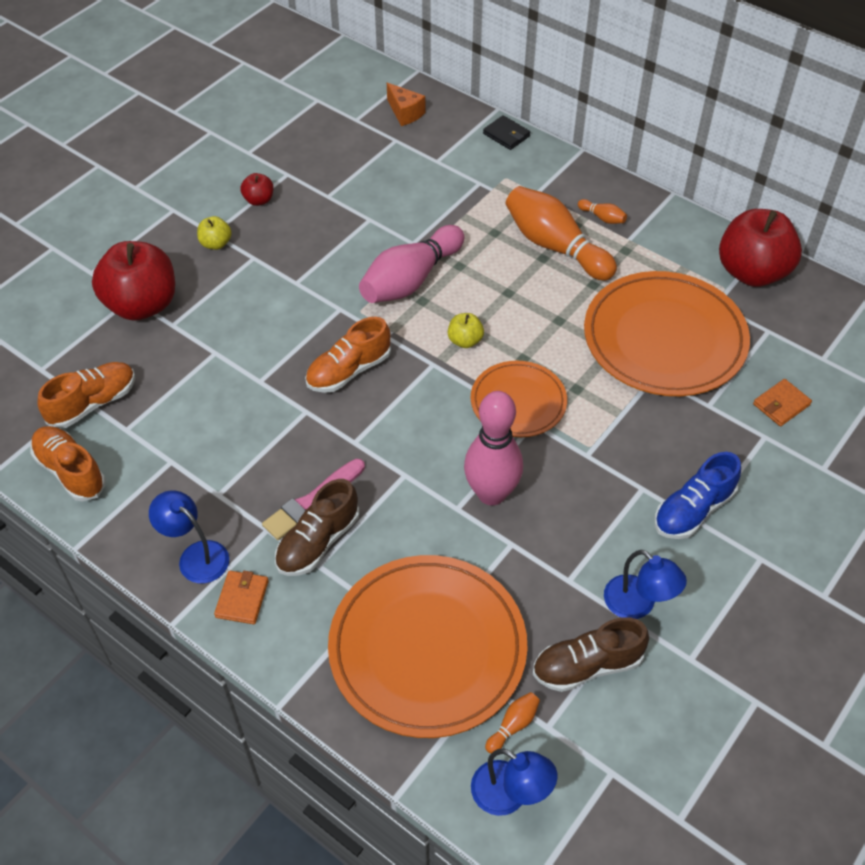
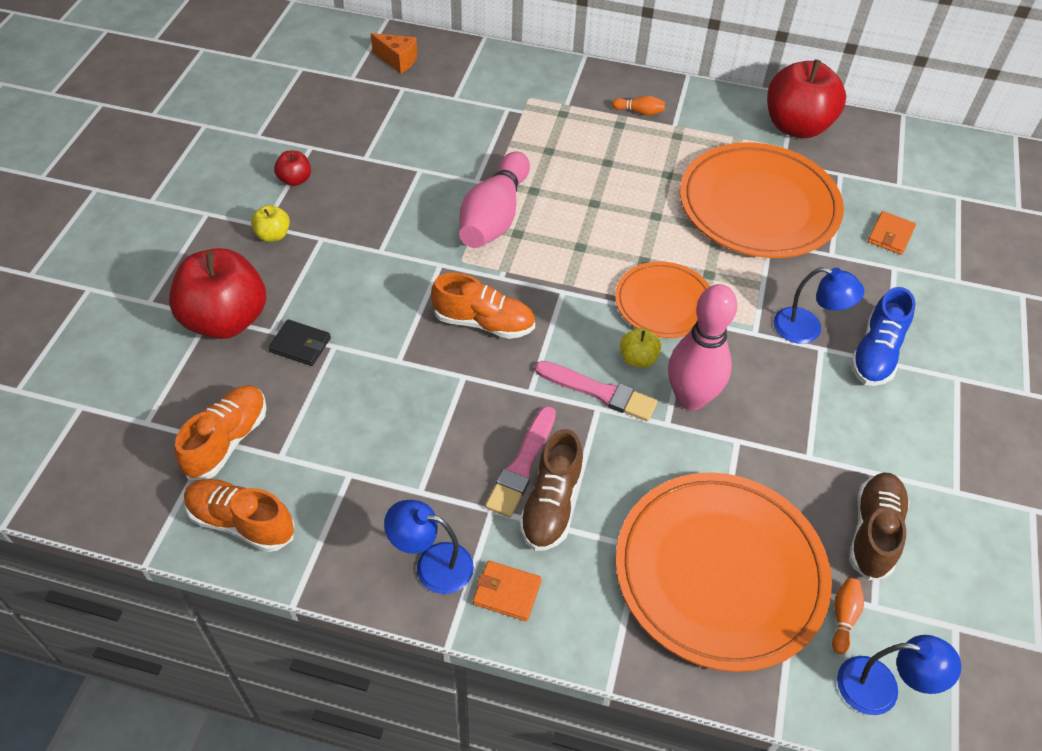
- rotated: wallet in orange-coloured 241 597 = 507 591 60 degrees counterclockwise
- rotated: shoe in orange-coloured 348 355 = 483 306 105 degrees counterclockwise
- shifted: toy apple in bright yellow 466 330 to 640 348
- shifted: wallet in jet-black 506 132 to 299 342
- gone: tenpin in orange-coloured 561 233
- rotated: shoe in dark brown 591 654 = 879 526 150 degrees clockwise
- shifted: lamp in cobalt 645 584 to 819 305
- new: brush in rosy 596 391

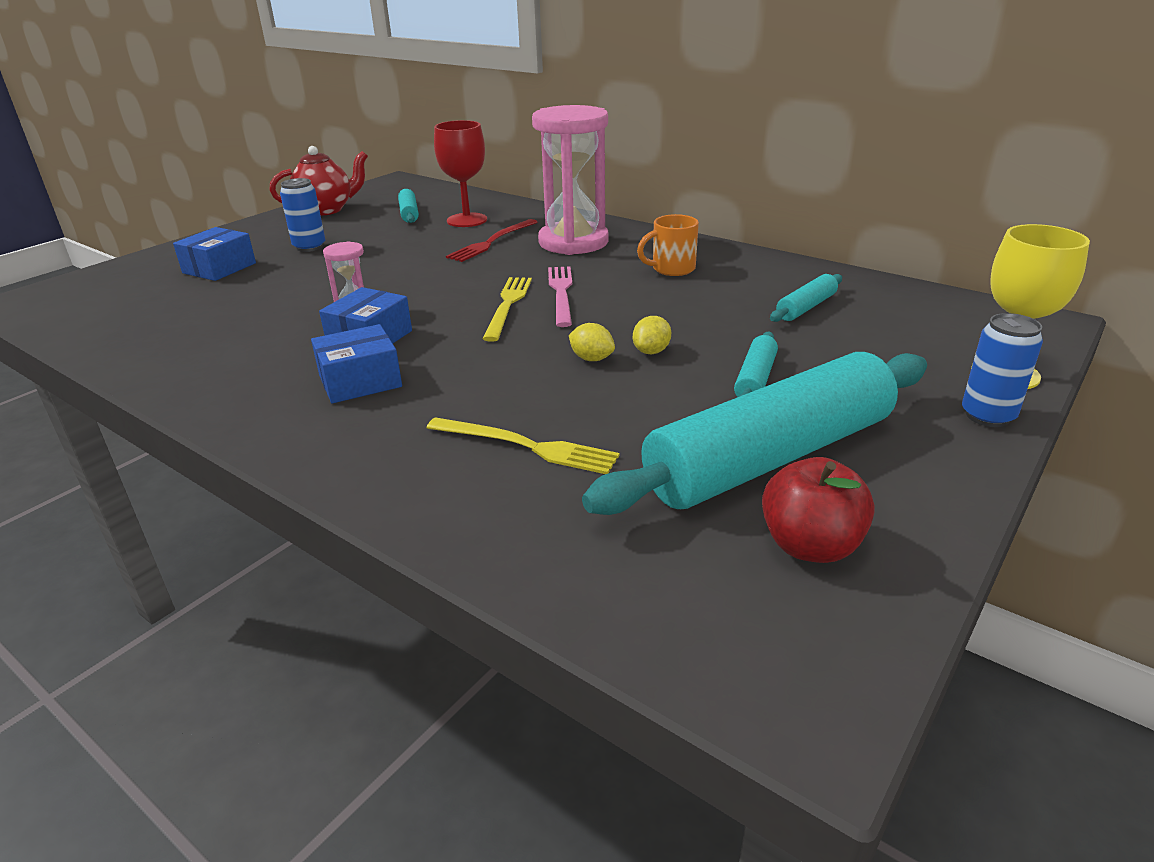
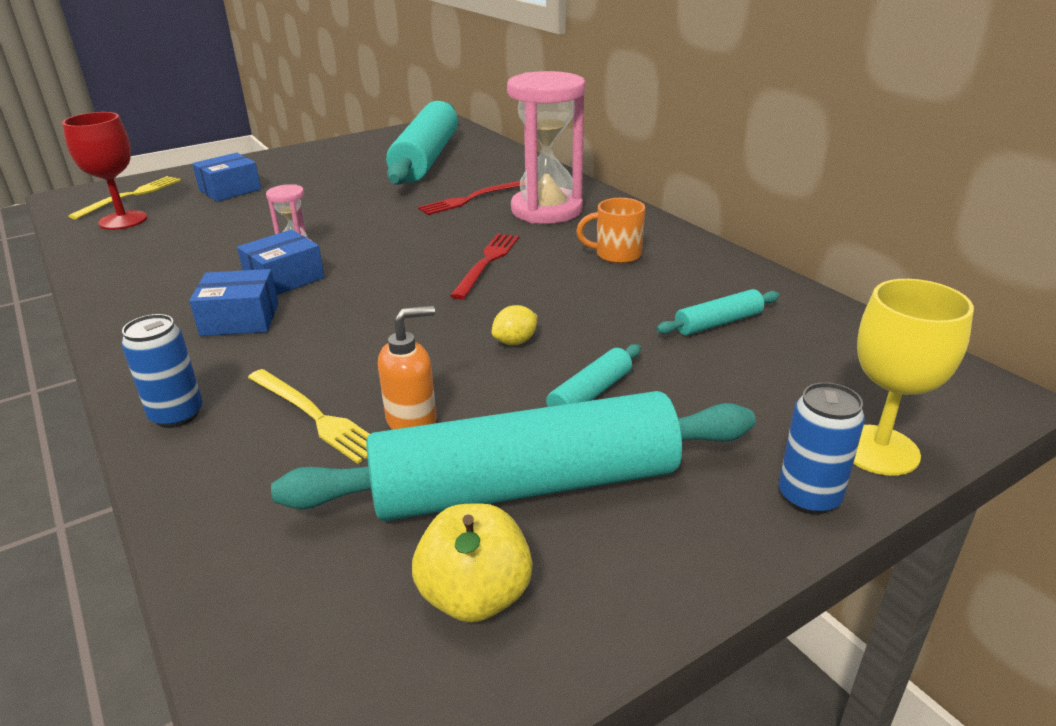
- gone: tea pot in scarlet 318 181
- shifted: soda can in cobalt 302 215 to 162 371
- scaled: rolling pin in turquoise 408 206 = 422 143 x2.40
- shifted: chalice in scarlet 460 173 to 104 171
- shifted: dinner fork in bright yellow 507 309 to 124 197
- repainted: dinner fork in rosy 560 296 to dinner fork in scarlet 484 266
- gone: toy lemon in bright yellow 592 342
- repainted: toy apple in scarlet 818 510 to toy apple in bright yellow 472 563
- new: soap dispenser in orange-coloured 407 368

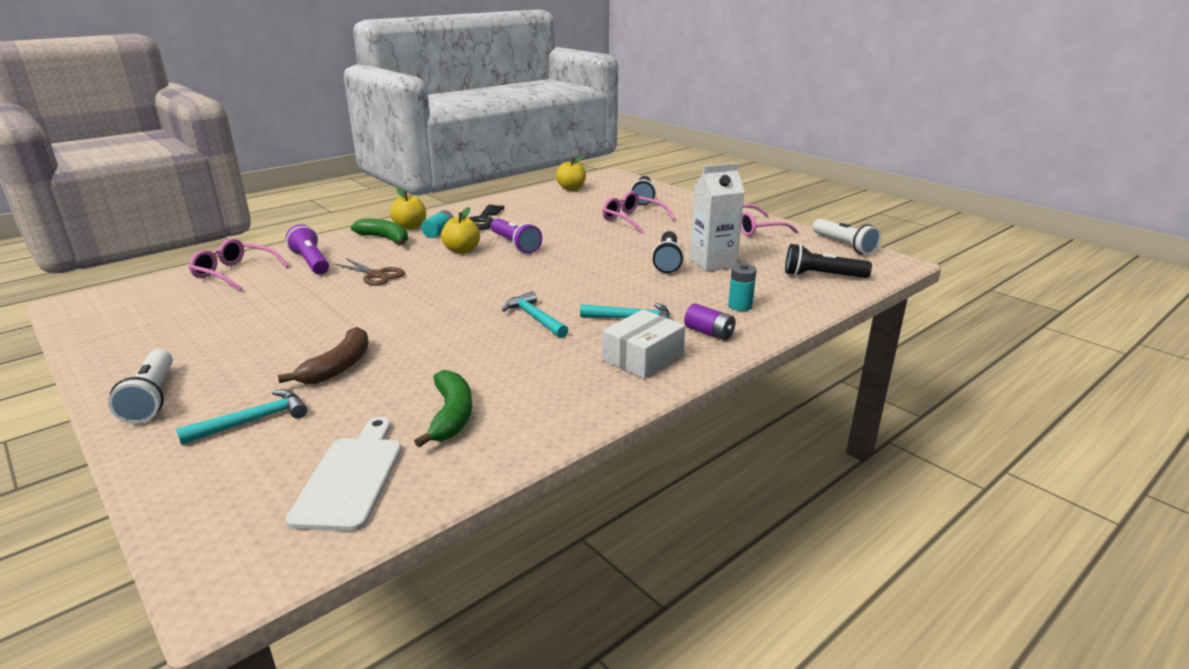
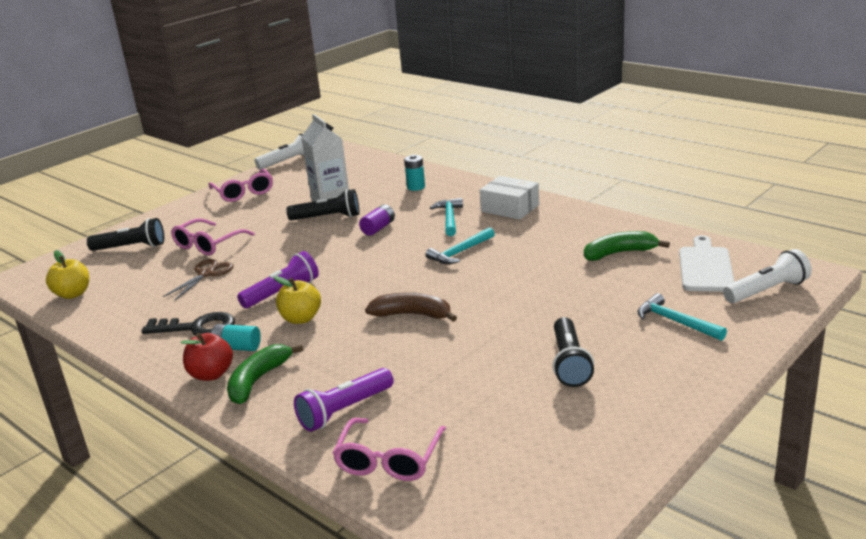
- shifted: pocket torch in white 140 386 to 767 276
- shifted: banana fruit in dark brown 323 355 to 411 307
- rotated: cutting board in white 344 474 = 706 263 105 degrees clockwise
- shifted: pair of scissors in dark brown 369 272 to 198 279
- repainted: toy apple in bright yellow 408 208 to toy apple in scarlet 207 357
- shifted: AA battery in purple 710 321 to 377 220
- shifted: pocket torch in jet-black 828 261 to 573 352

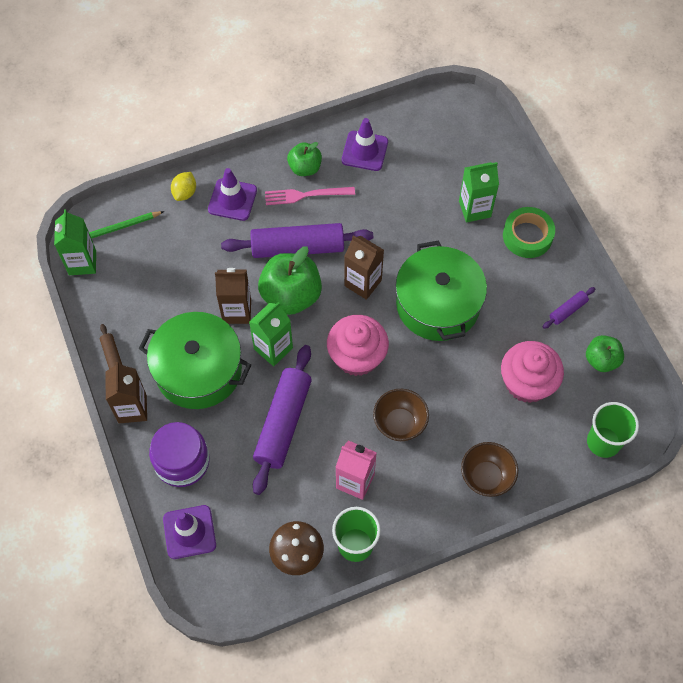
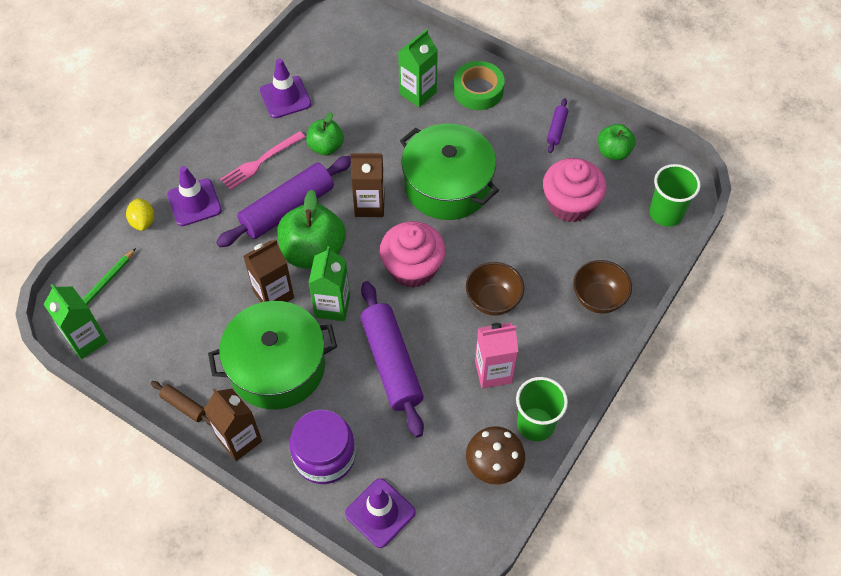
- shifted: toy apple in emerald 304 159 to 325 133

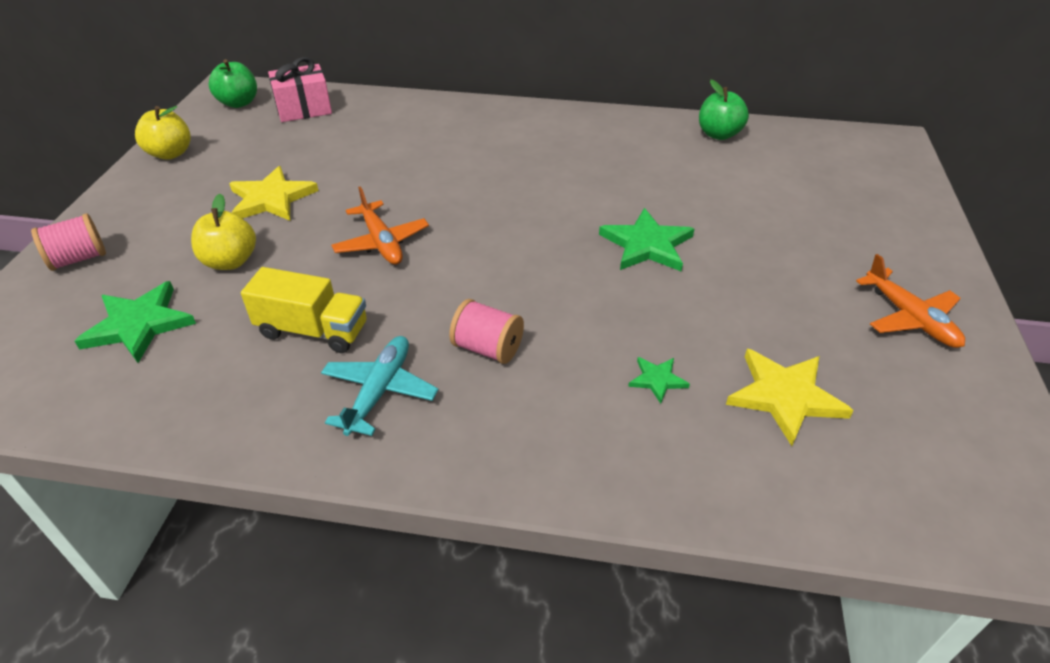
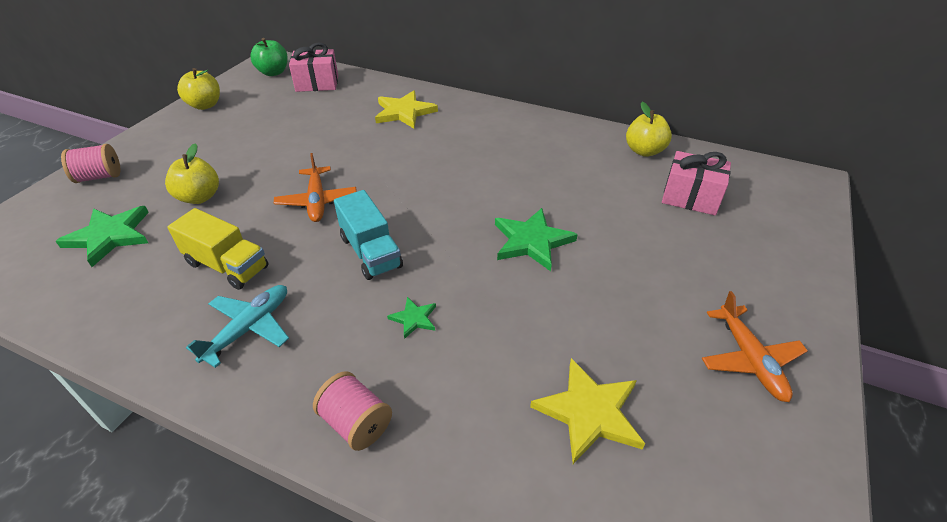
- shifted: five-pointed star in bright yellow 274 193 to 406 109
- shifted: spool in rosy 486 331 to 352 411
- shifted: five-pointed star in emerald 659 380 to 411 318
- repainted: toy apple in emerald 724 110 to toy apple in bright yellow 649 129
- new: toy truck in turquoise 368 235
- new: wrapped gift in rosy 696 183

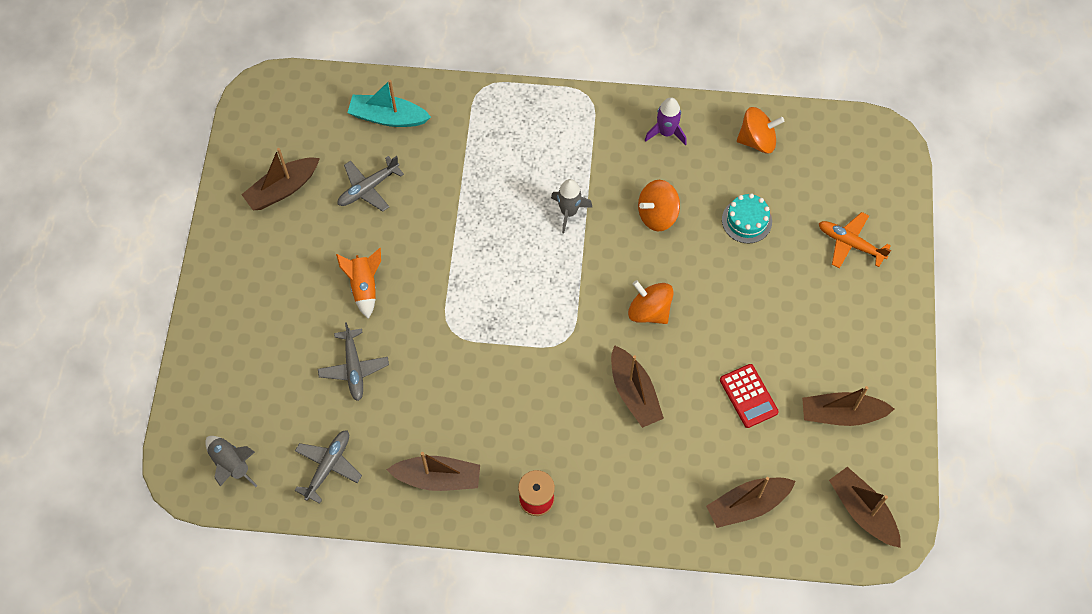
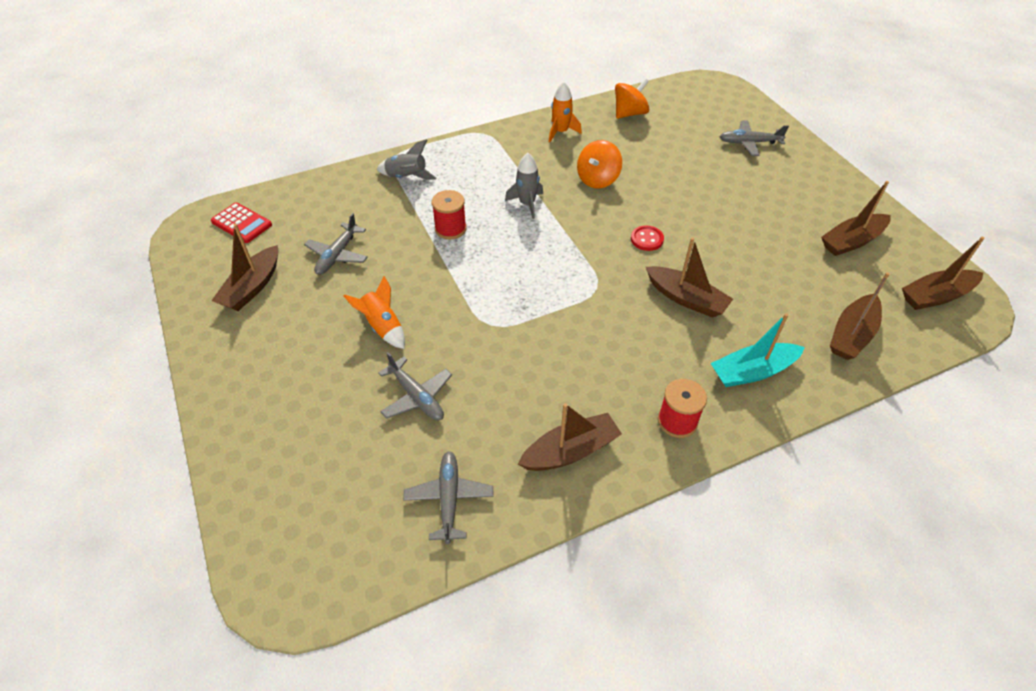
- shifted: rocket in ash-grey 231 461 to 406 159
- shifted: sailboat in turquoise 389 103 to 758 350
- swapped: toy top in orange-coloured 651 302 to sewing button in scarlet 647 238
- repainted: rocket in purple 666 121 to rocket in orange-coloured 565 112
- shifted: pocket calculator in scarlet 749 396 to 241 222
- gone: layer cake in turquoise 747 218
- repainted: toy plane in orange-coloured 855 240 to toy plane in ash-grey 754 138
- rotated: sailboat in dark brown 865 507 = 943 273 45 degrees counterclockwise
- new: spool in scarlet 449 214

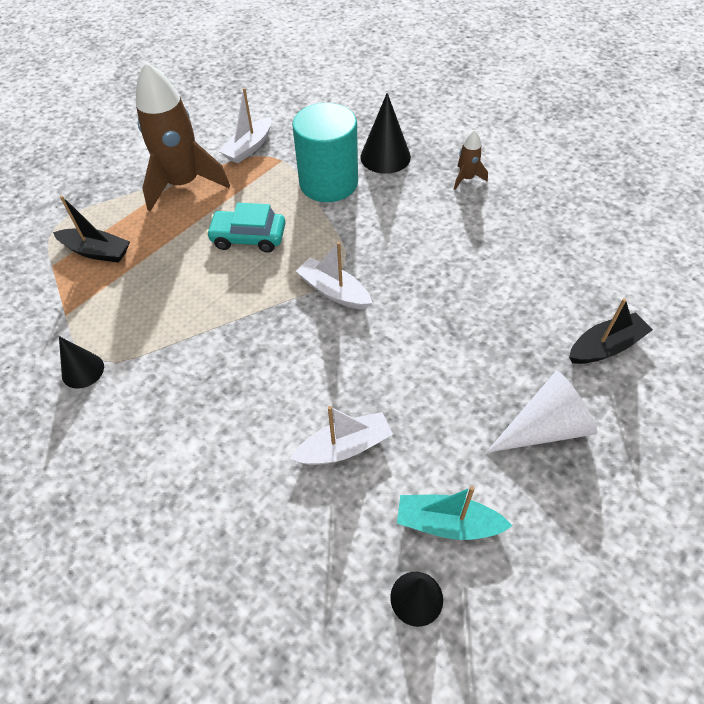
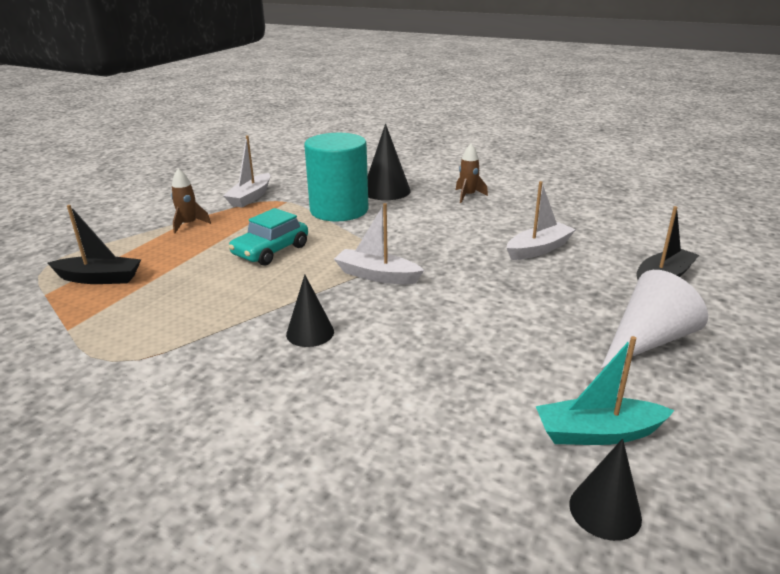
- shifted: solid cone in jet-black 81 362 to 310 311
- scaled: rocket in dark brown 183 136 = 191 200 x0.44
- rotated: car in turquoise 246 228 = 268 237 45 degrees counterclockwise
- shifted: sailboat in white 341 435 to 541 220

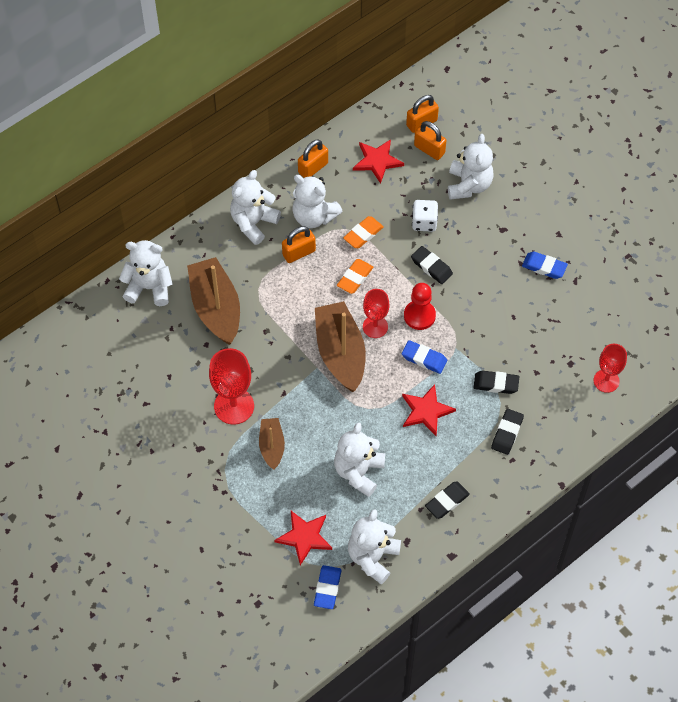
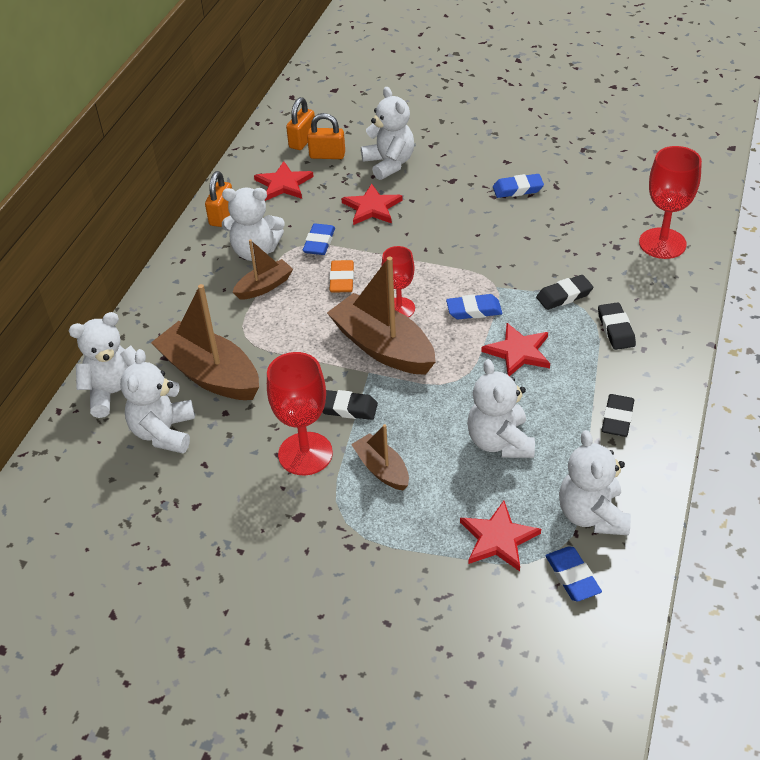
- shifted: teddy bear in white 255 207 to 157 401
- swapped: small lock in orange-coloured 299 244 to sailboat in dark brown 263 269
- repainted: gum eraser in orange-coloured 363 232 to gum eraser in cobalt 319 239
- gone: pawn in scarlet 420 306
- shifted: gum eraser in jet-black 432 265 to 350 405
- swapped: die in white 425 216 to five-pointed star in scarlet 372 204
- scaled: chalice in scarlet 610 368 = 670 202 x1.54

